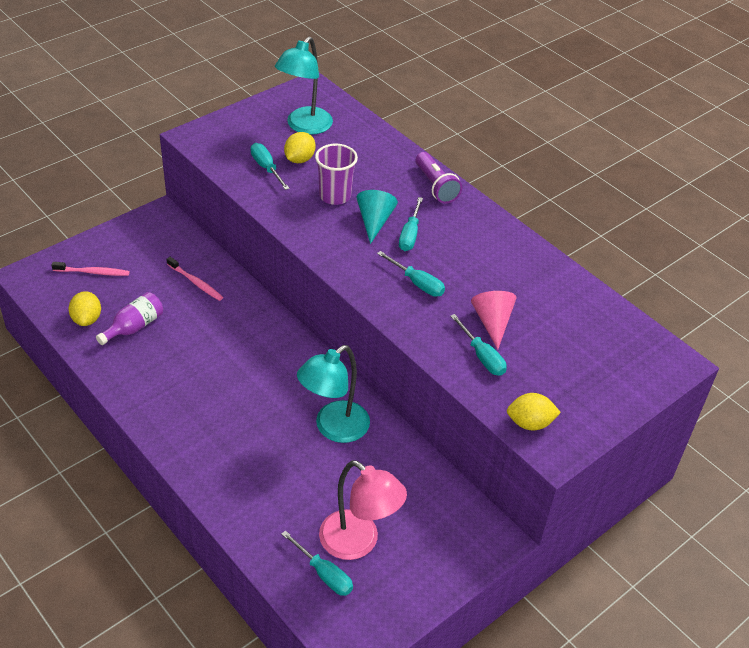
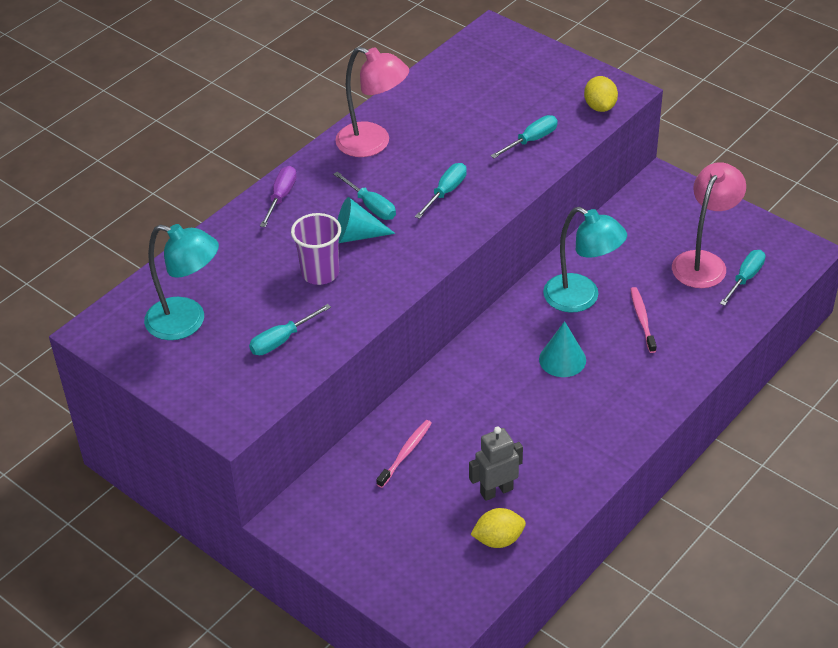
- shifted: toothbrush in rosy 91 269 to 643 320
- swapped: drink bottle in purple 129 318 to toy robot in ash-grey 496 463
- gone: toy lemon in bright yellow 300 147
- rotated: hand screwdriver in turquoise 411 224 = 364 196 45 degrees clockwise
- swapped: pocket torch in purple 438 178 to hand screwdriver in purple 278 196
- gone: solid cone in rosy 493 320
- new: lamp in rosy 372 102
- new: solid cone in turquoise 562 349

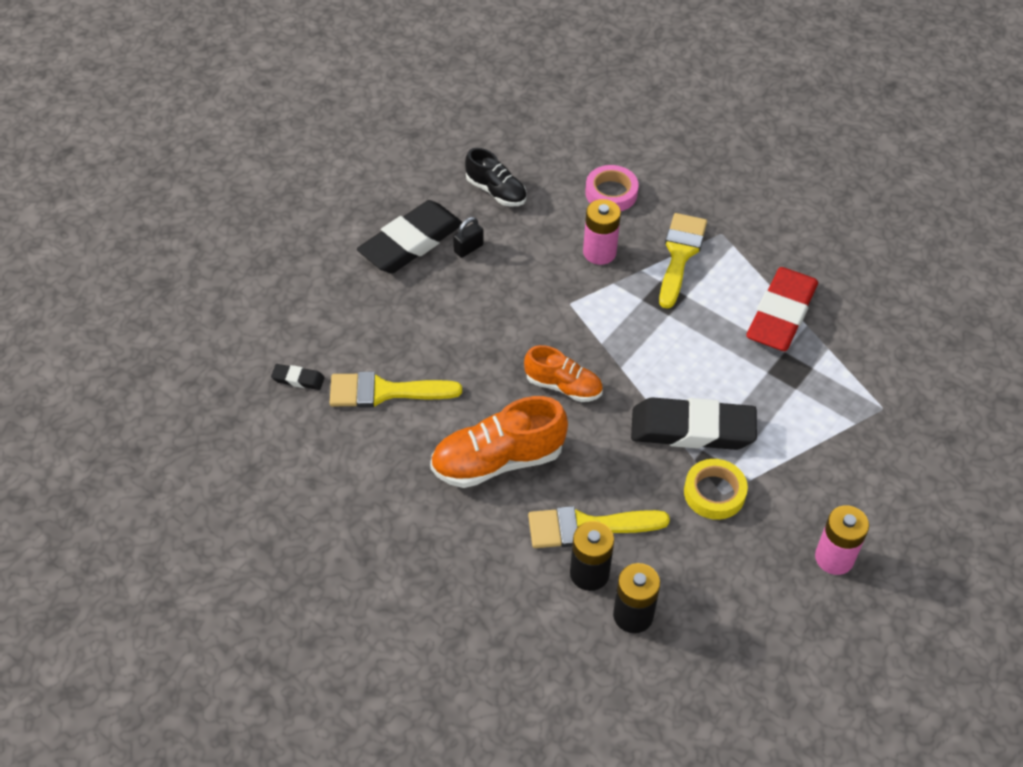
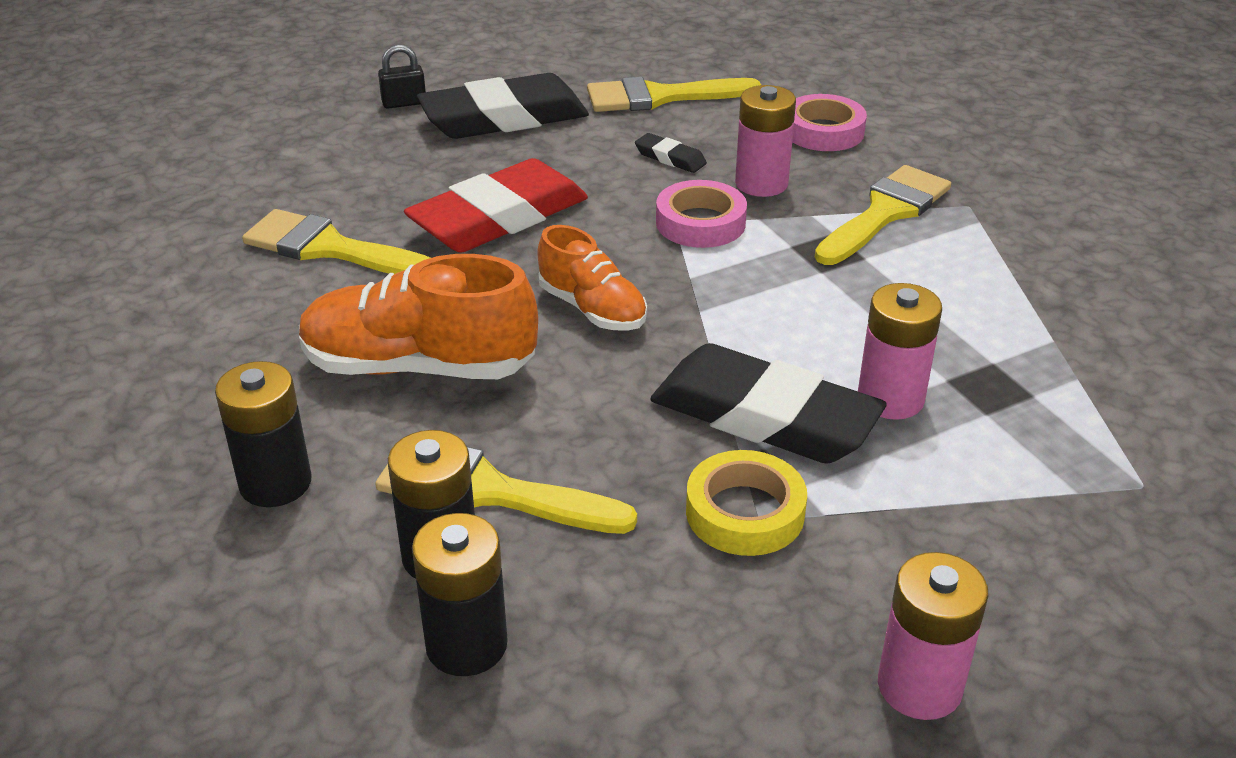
- shifted: gum eraser in jet-black 298 377 to 671 153
- shifted: small lock in jet-black 468 237 to 402 77
- swapped: shoe in jet-black 496 177 to brush in bright yellow 674 94
- shifted: gum eraser in scarlet 782 309 to 496 205
- new: AA battery in jet-black 263 434
- new: roll of tape in rosy 701 214
- new: AA battery in rosy 900 351

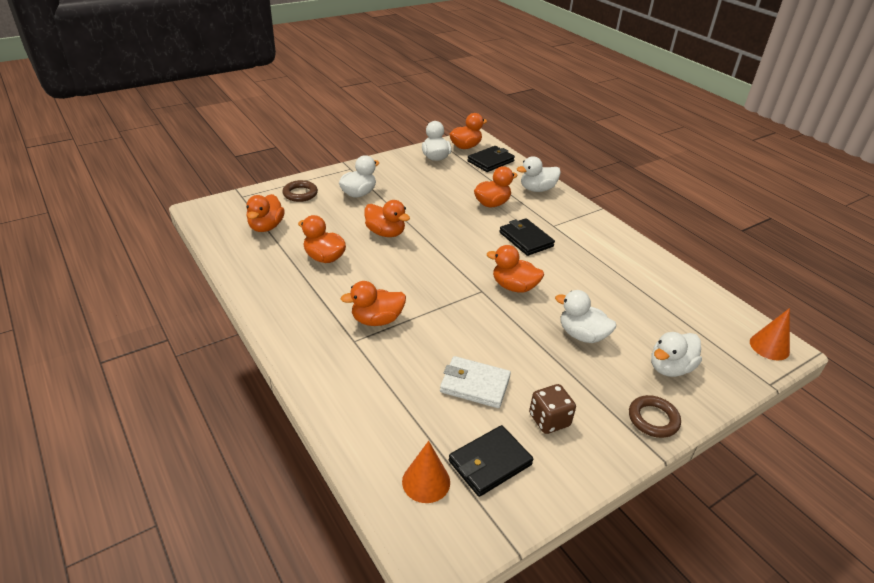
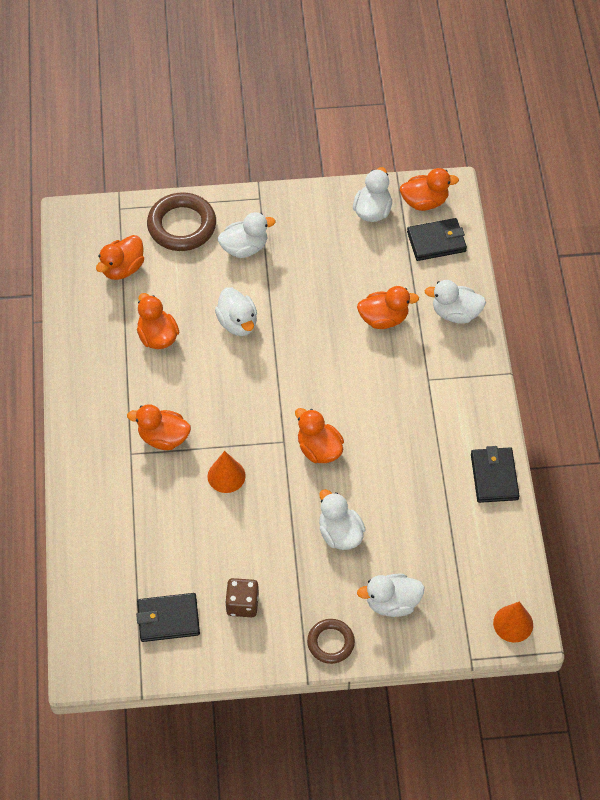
- scaled: ring in dark brown 300 191 = 181 221 x1.68
- repainted: toy duck in orange-coloured 387 218 to toy duck in white 236 311
- shifted: solid cone in orange-coloured 426 472 to 226 472
- gone: wallet in white 475 382
- shifted: wallet in jet-black 527 237 to 495 474

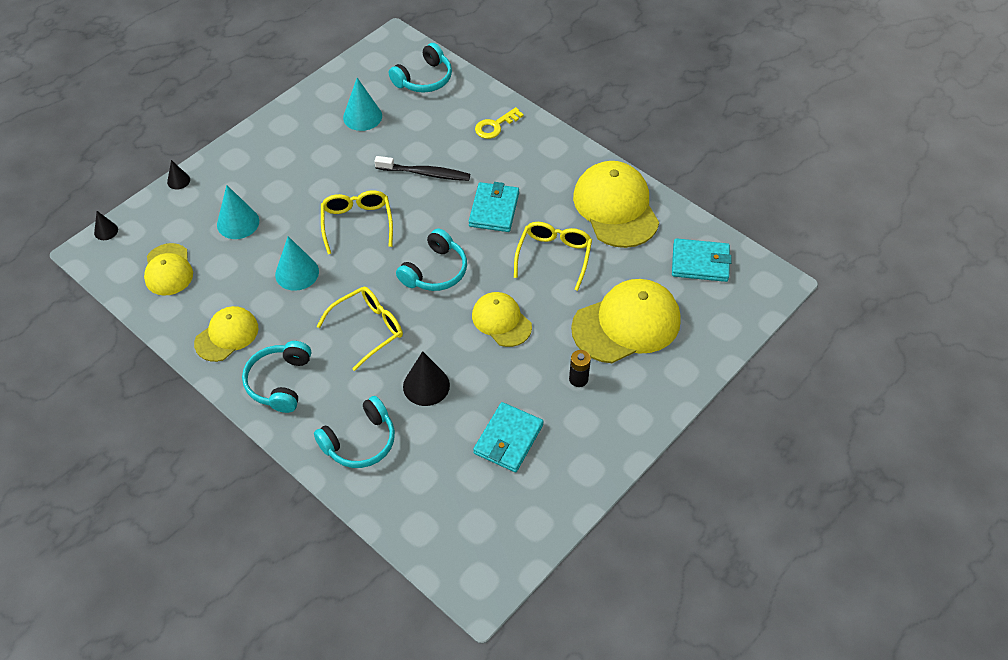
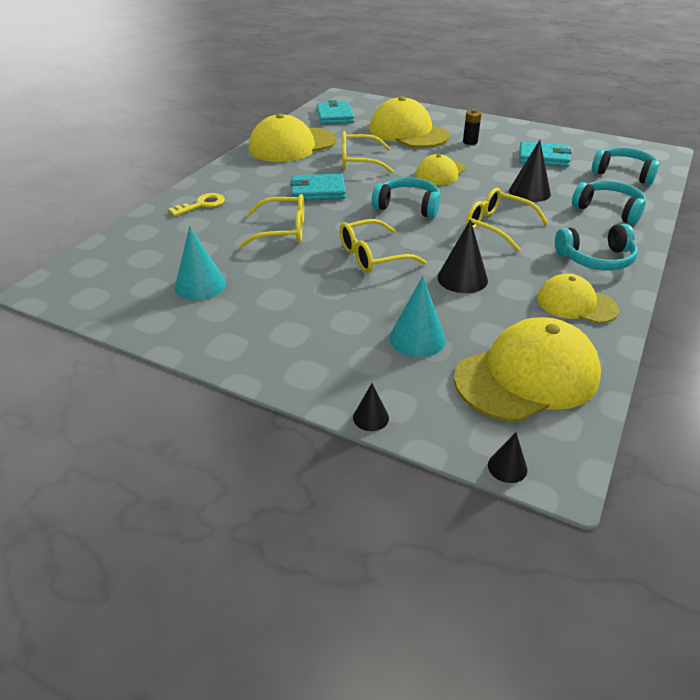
- scaled: peaked cap in bright yellow 168 269 = 527 369 x1.68
- repainted: solid cone in turquoise 297 263 to solid cone in jet-black 462 256
- swapped: toothbrush in jet-black 422 168 to spectacles in bright yellow 271 221
- shifted: over-ear headphones in turquoise 420 68 to 626 166
- rotated: door key in bright yellow 499 123 = 196 204 75 degrees counterclockwise

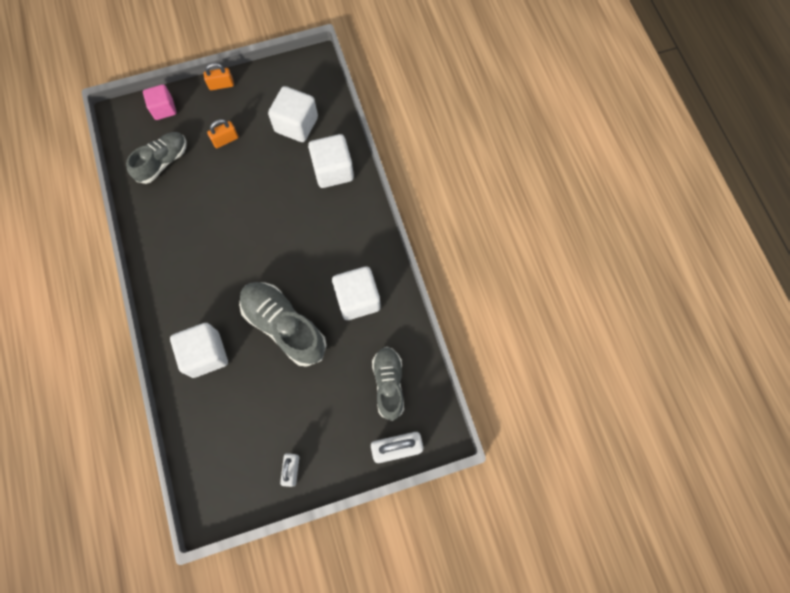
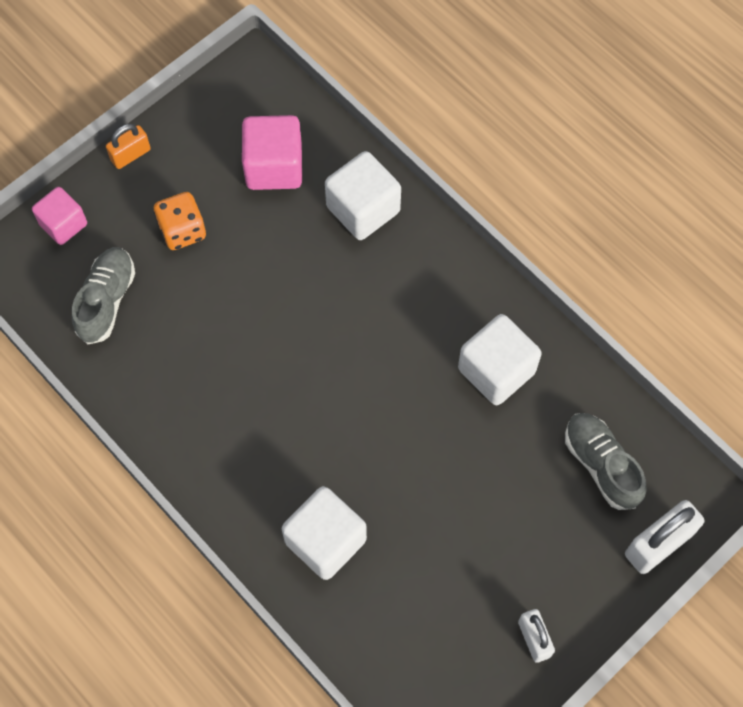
- swapped: small lock in orange-coloured 222 133 to die in orange-coloured 179 221
- gone: shoe in ash-grey 283 324
- repainted: solid cube in white 293 114 to solid cube in rosy 272 152

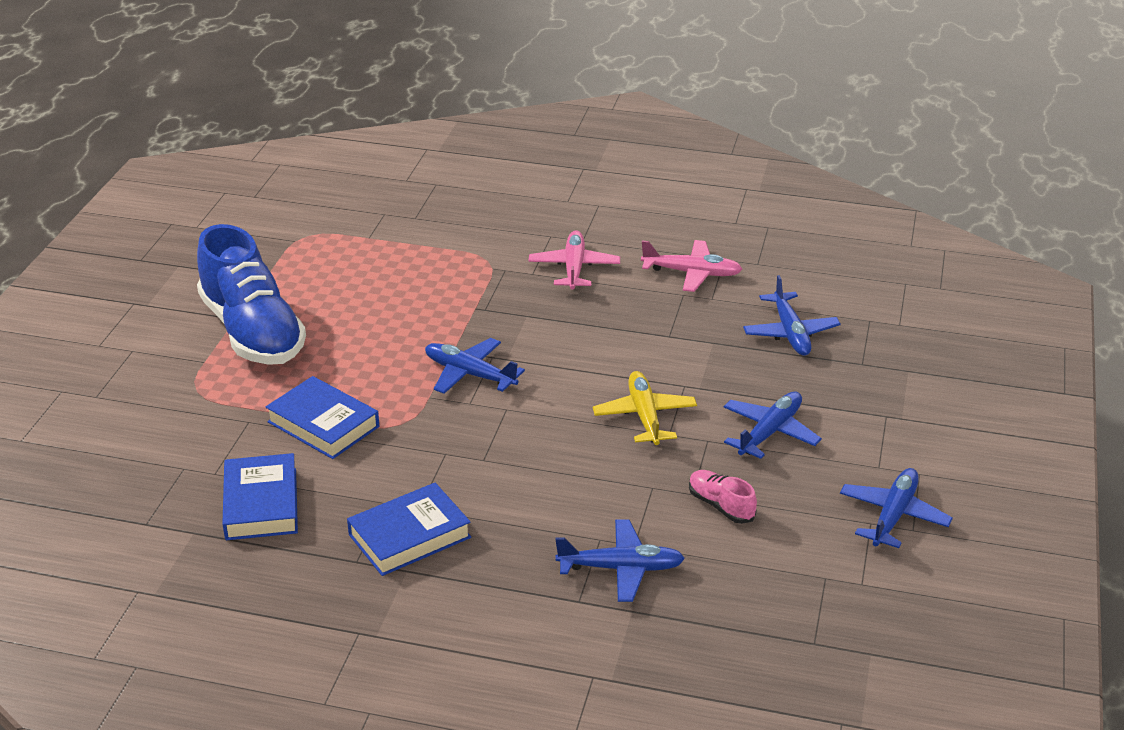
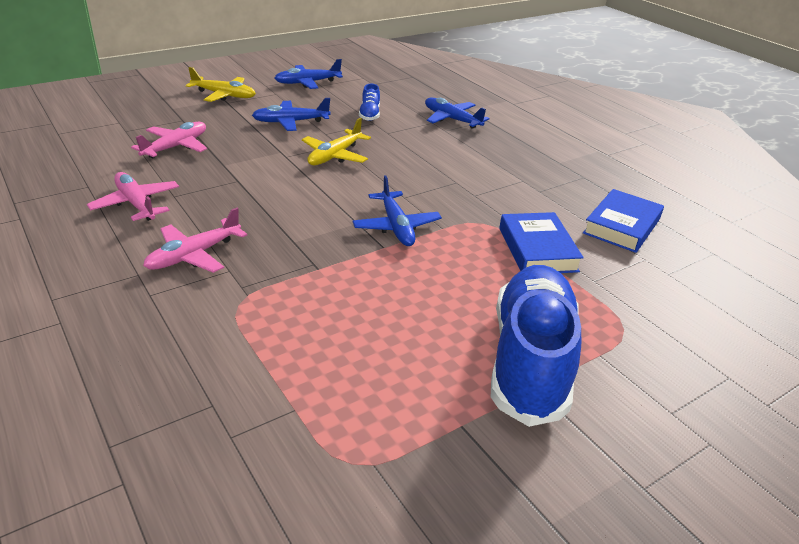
- gone: hardback in cobalt 409 529
- repainted: shoe in rosy 723 497 to shoe in cobalt 369 102
- repainted: toy plane in cobalt 792 315 to toy plane in rosy 169 140
- new: toy plane in bright yellow 221 84

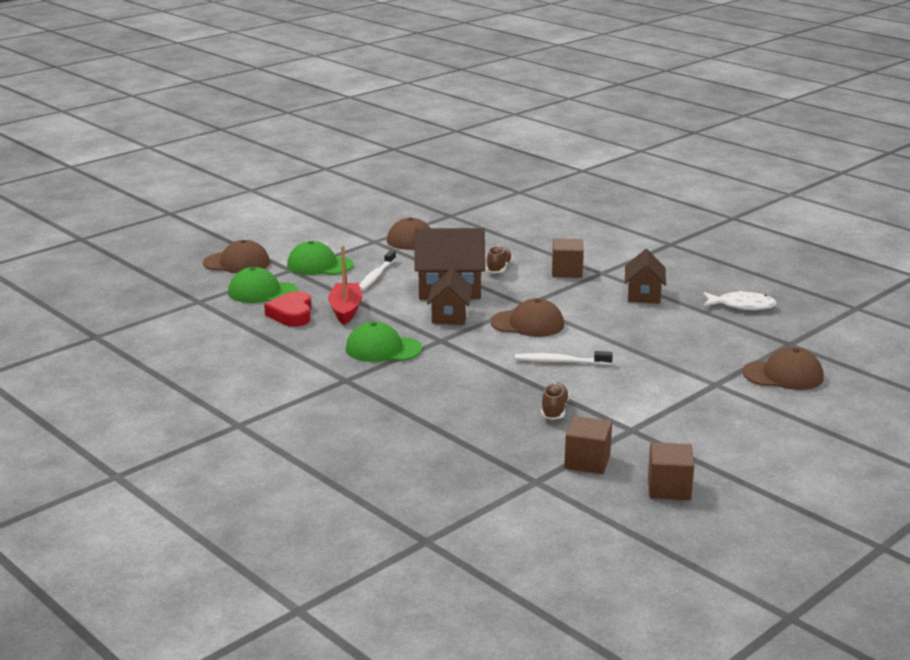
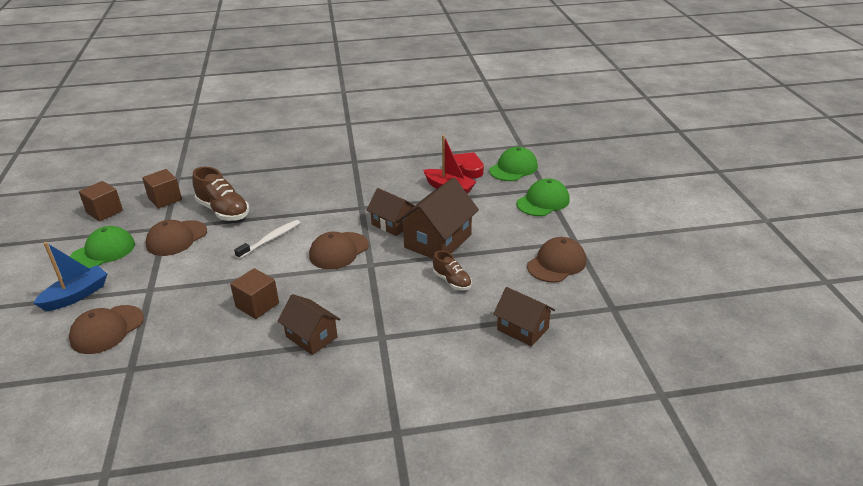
- shifted: peaked cap in dark brown 236 256 to 176 238
- shifted: peaked cap in emerald 384 341 to 102 247
- gone: toothbrush in white 377 270
- scaled: shoe in dark brown 555 401 = 220 194 x1.72
- shifted: solid cube in dark brown 568 258 to 254 293
- gone: toy fish in white 740 300
- new: sailboat in cobalt 70 276
- new: toy house in dark brown 524 316

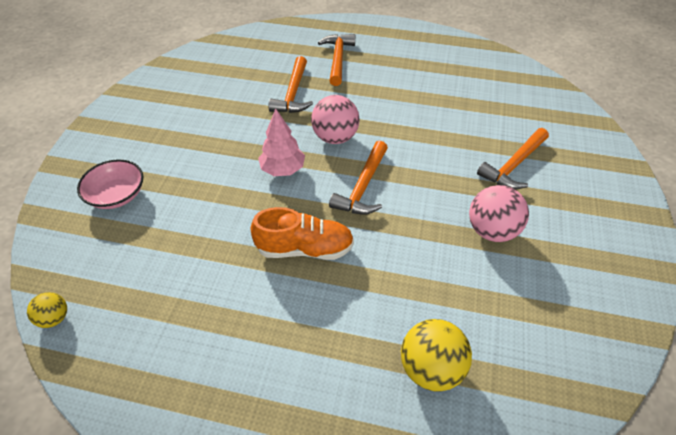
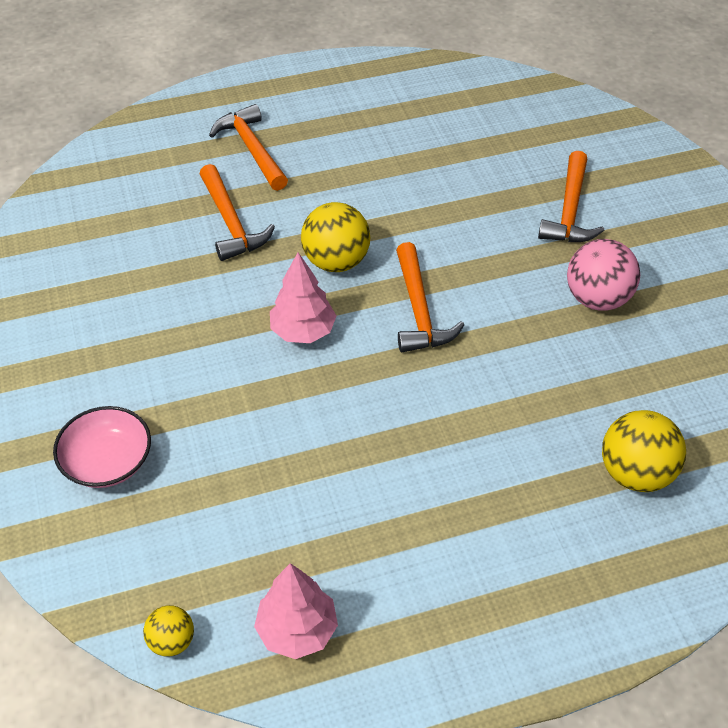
- gone: shoe in orange-coloured 302 233
- repainted: sphere in rosy 335 119 to sphere in bright yellow 335 237
- new: toy tree in rosy 296 611

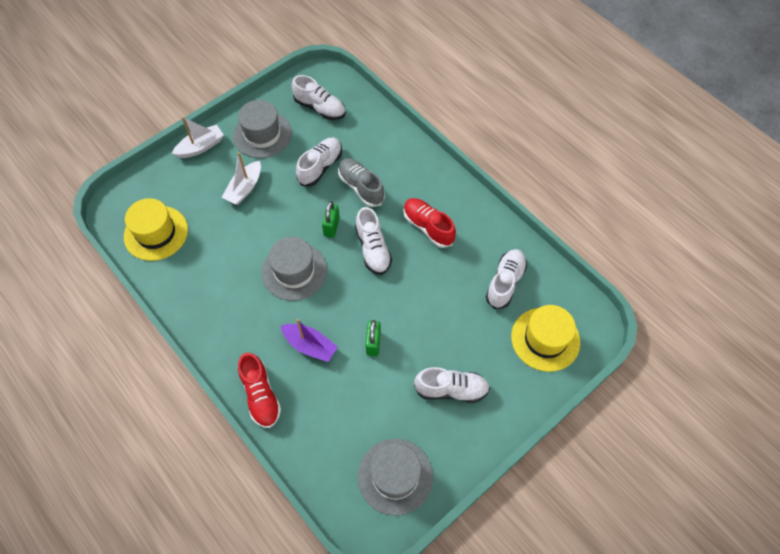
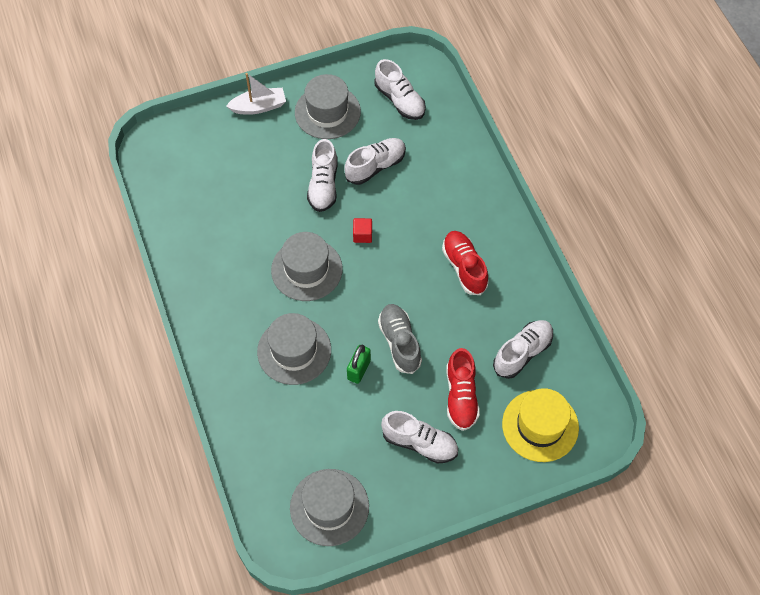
- gone: top hat in bright yellow 156 229
- gone: sailboat in white 241 178
- shifted: shoe in scarlet 259 390 to 463 389
- swapped: sailboat in purple 309 340 to top hat in ash-grey 294 349
- swapped: small lock in emerald 331 219 to solid cube in scarlet 362 230
- shifted: shoe in ash-grey 361 182 to 400 339
- shifted: shoe in white 373 241 to 322 175

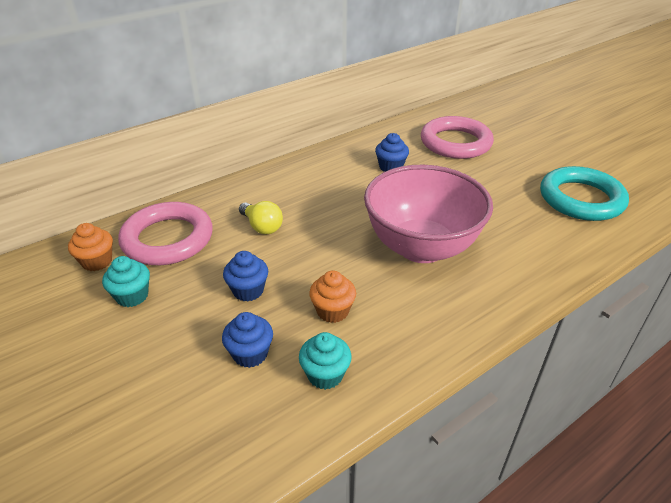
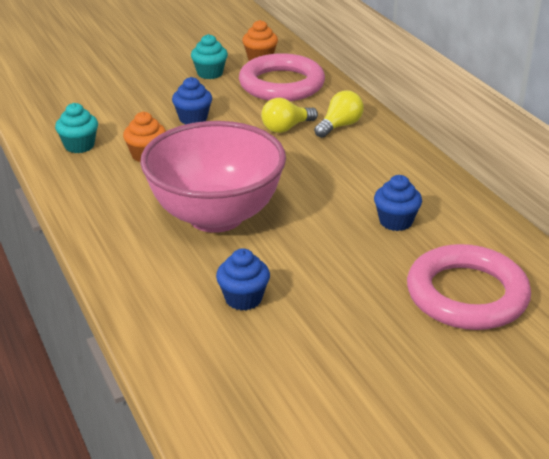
- shifted: fairy cake in cobalt 247 340 to 243 279
- gone: ring in turquoise 584 193
- new: light bulb in bright yellow 339 114

